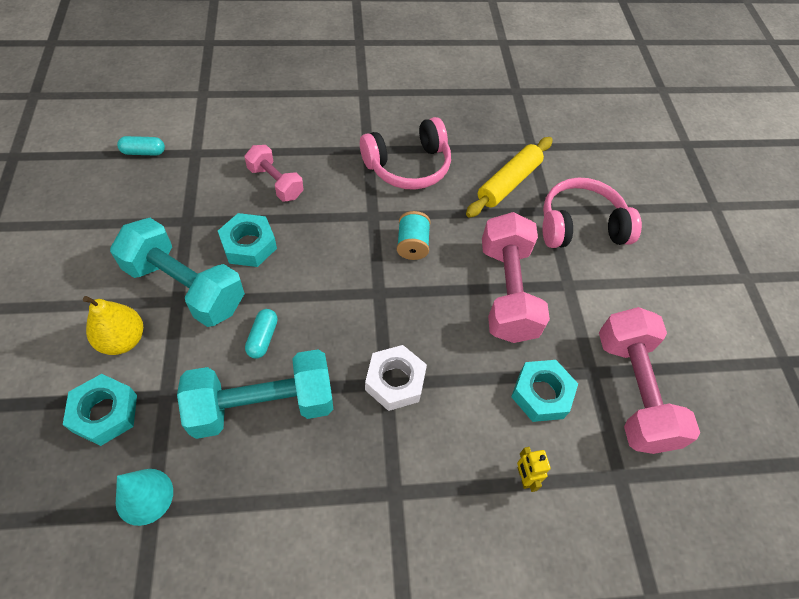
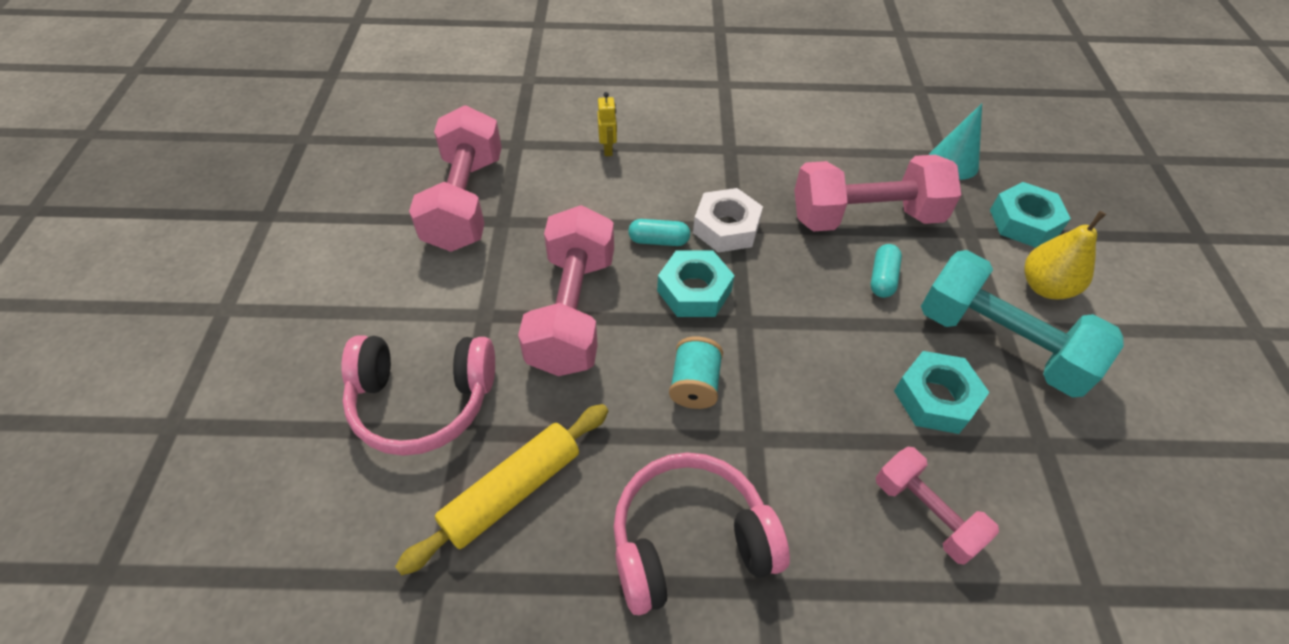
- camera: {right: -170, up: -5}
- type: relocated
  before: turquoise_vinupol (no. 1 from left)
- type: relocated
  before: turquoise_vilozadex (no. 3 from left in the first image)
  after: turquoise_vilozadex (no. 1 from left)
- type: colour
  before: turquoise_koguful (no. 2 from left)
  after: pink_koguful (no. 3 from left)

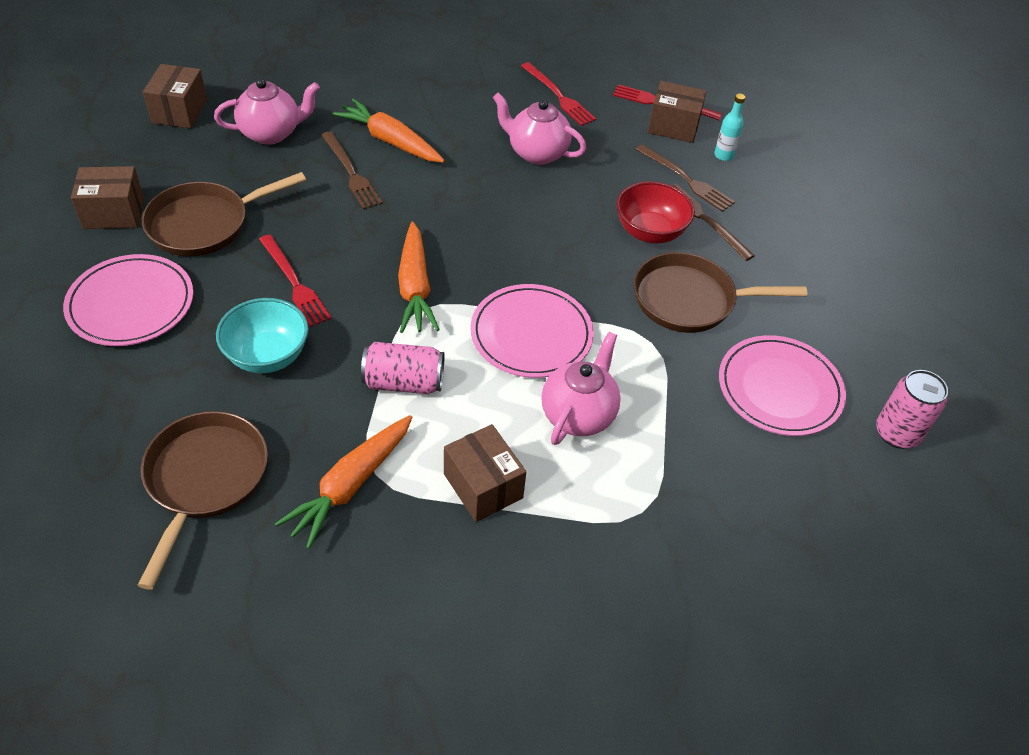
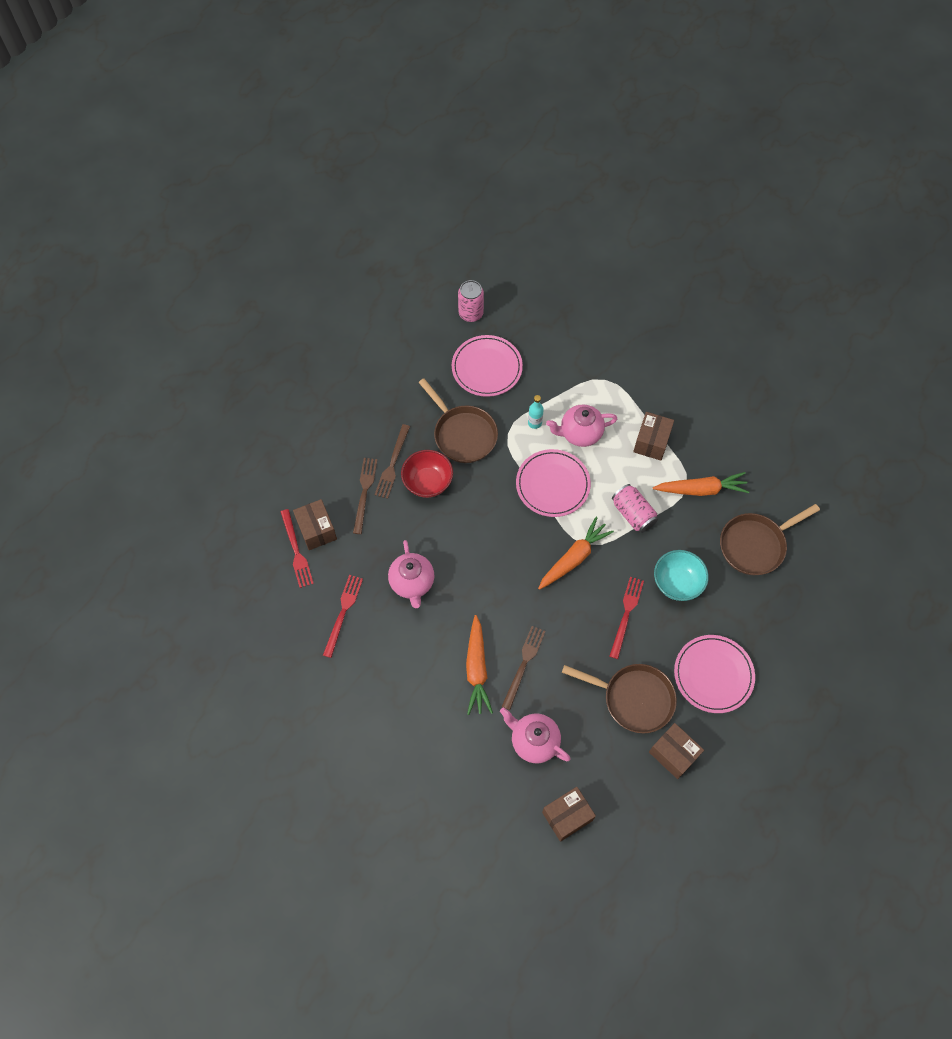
- camera: {right: -125, up: 15}
- type: relocated
  before: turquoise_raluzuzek

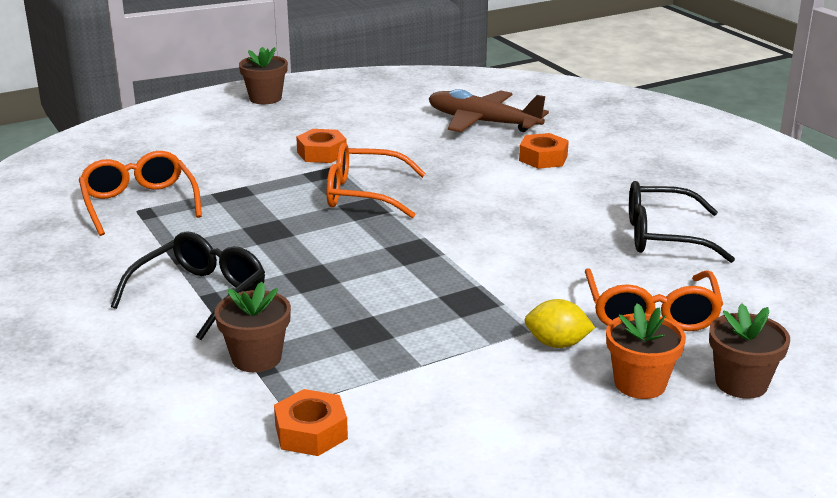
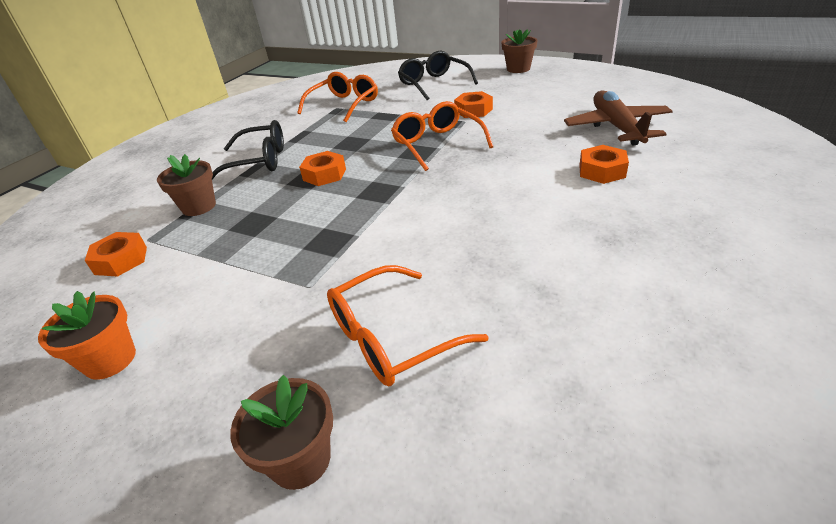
- camera: {right: 60, up: 10}
- type: relocated
  before: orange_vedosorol
- type: appeared
  after: orange_vilozadex (no. 2 from left)
- type: relocated
  before: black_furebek (no. 2 from left)
- type: missing
  before: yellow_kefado

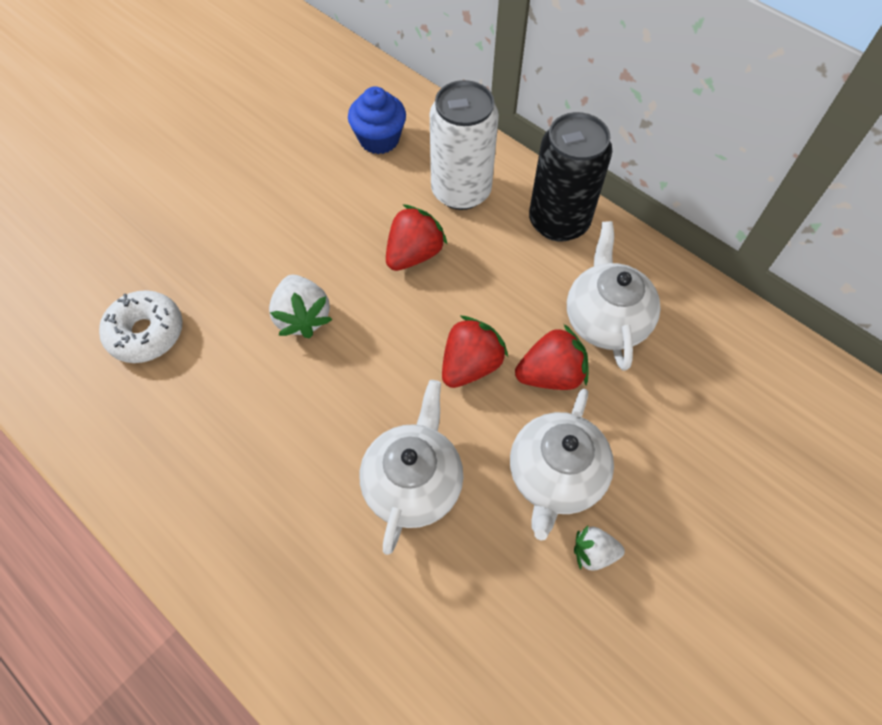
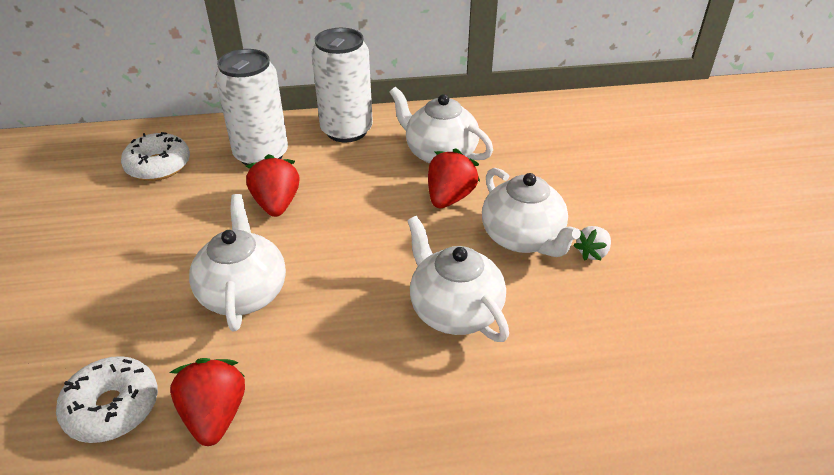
- camera: {right: -50, up: -20}
- type: exchanged
  before: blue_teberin
  after: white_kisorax (no. 2 from left)
- type: relocated
  before: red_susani (no. 2 from left in the first image)
  after: red_susani (no. 1 from left)
- type: exchanged
  before: white_susani (no. 1 from left)
  after: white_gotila (no. 1 from left)
- type: colour
  before: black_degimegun
  after: white_degimegun (no. 2 from left)

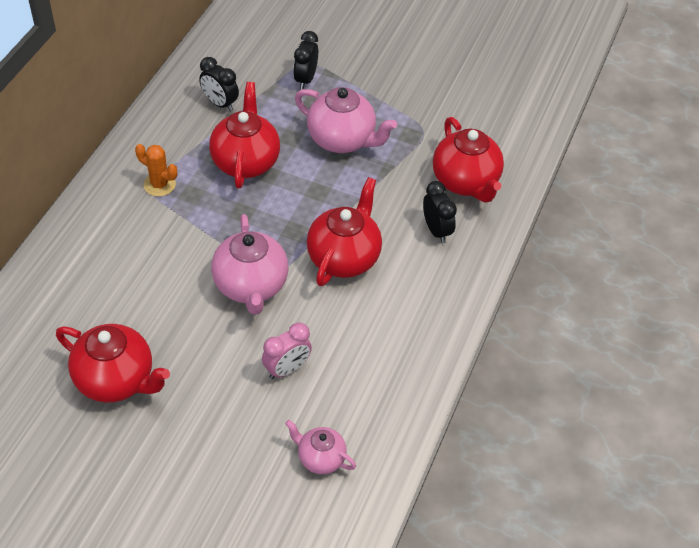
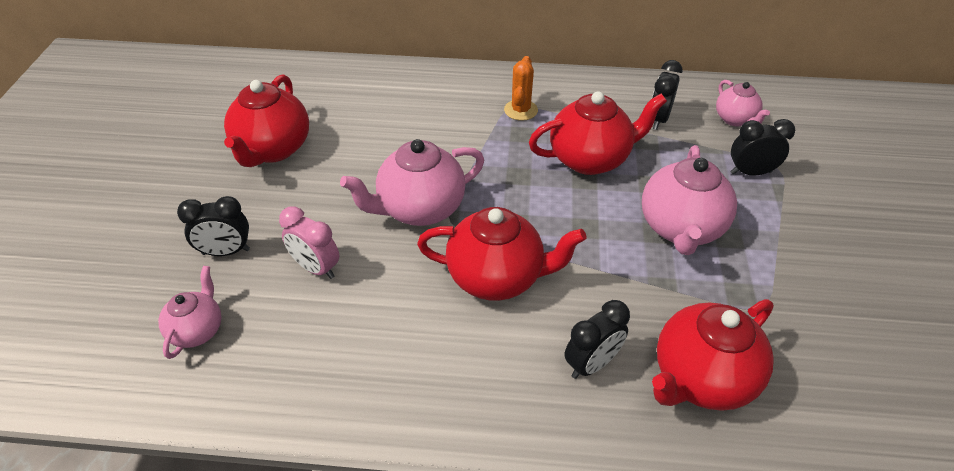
- camera: {right: 75, up: -5}
- type: appeared
  after: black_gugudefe (no. 1 from left)
- type: appeared
  after: pink_gotila (no. 4 from left)

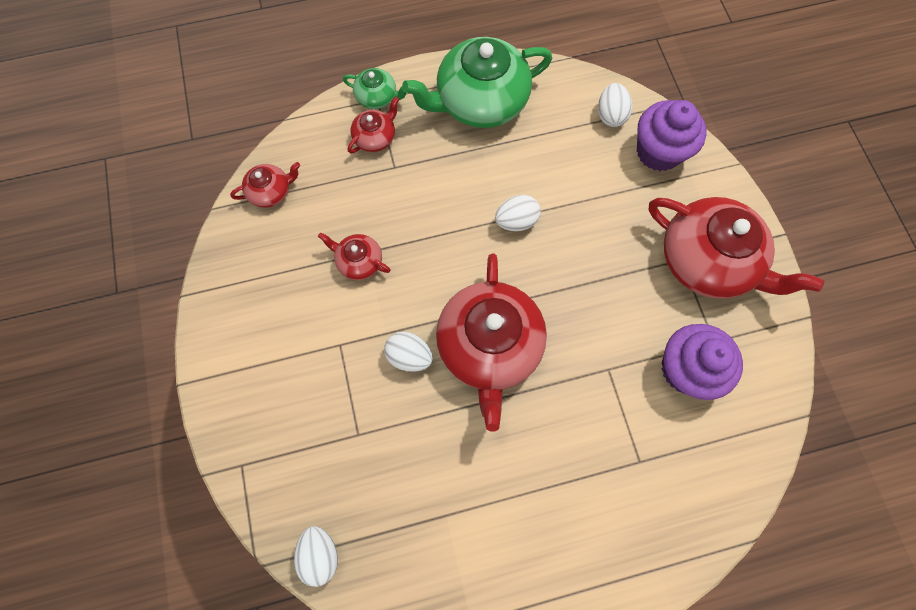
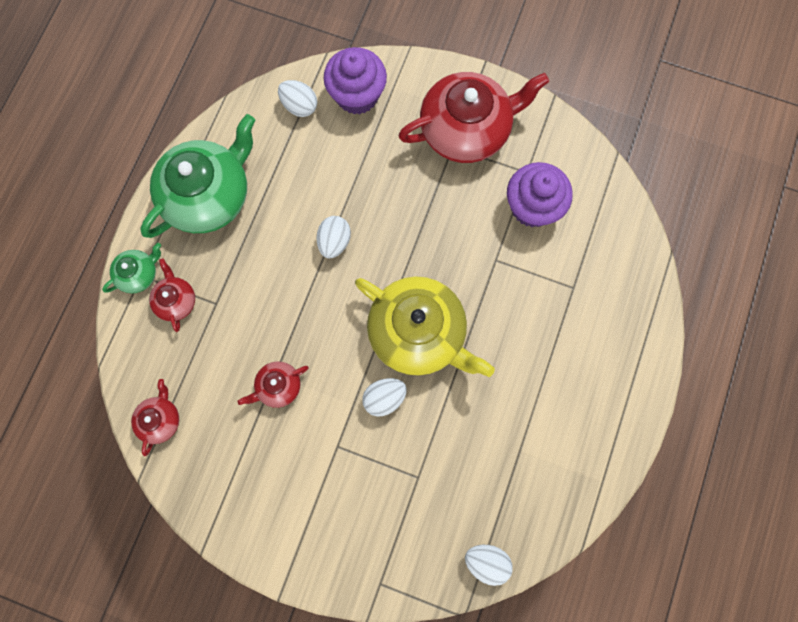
- camera: {right: -55, up: 5}
- type: spun
  before: green_gotila (no. 2 from left)
  turn: -150
- type: colour
  before: red_gotila (no. 4 from left)
  after: yellow_gotila

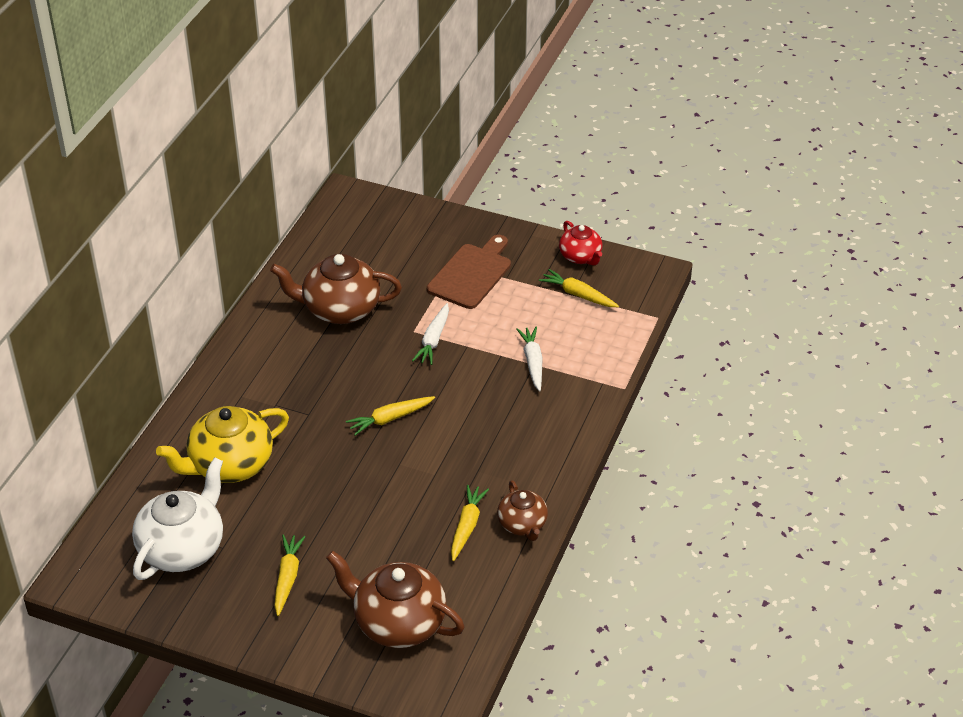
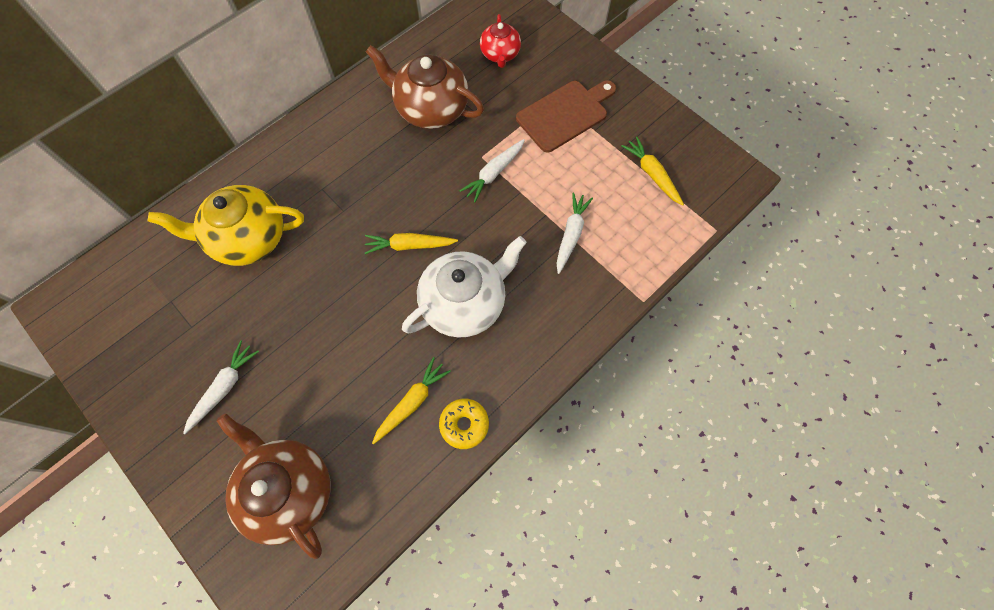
- camera: {right: 25, up: 25}
- type: colour
  before: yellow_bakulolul (no. 1 from left)
  after: white_bakulolul (no. 1 from left)
- type: relocated
  before: white_gotila
- type: exchanged
  before: brown_gotila (no. 3 from left)
  after: yellow_kisorax
- type: relocated
  before: red_gotila

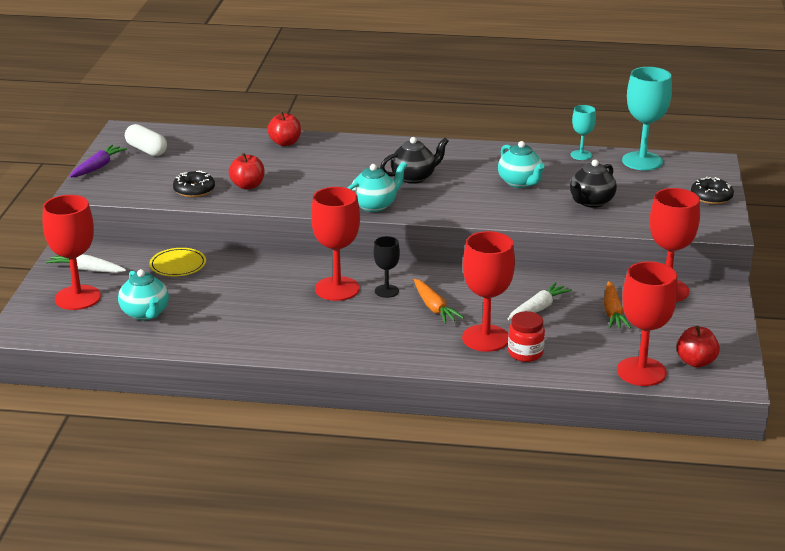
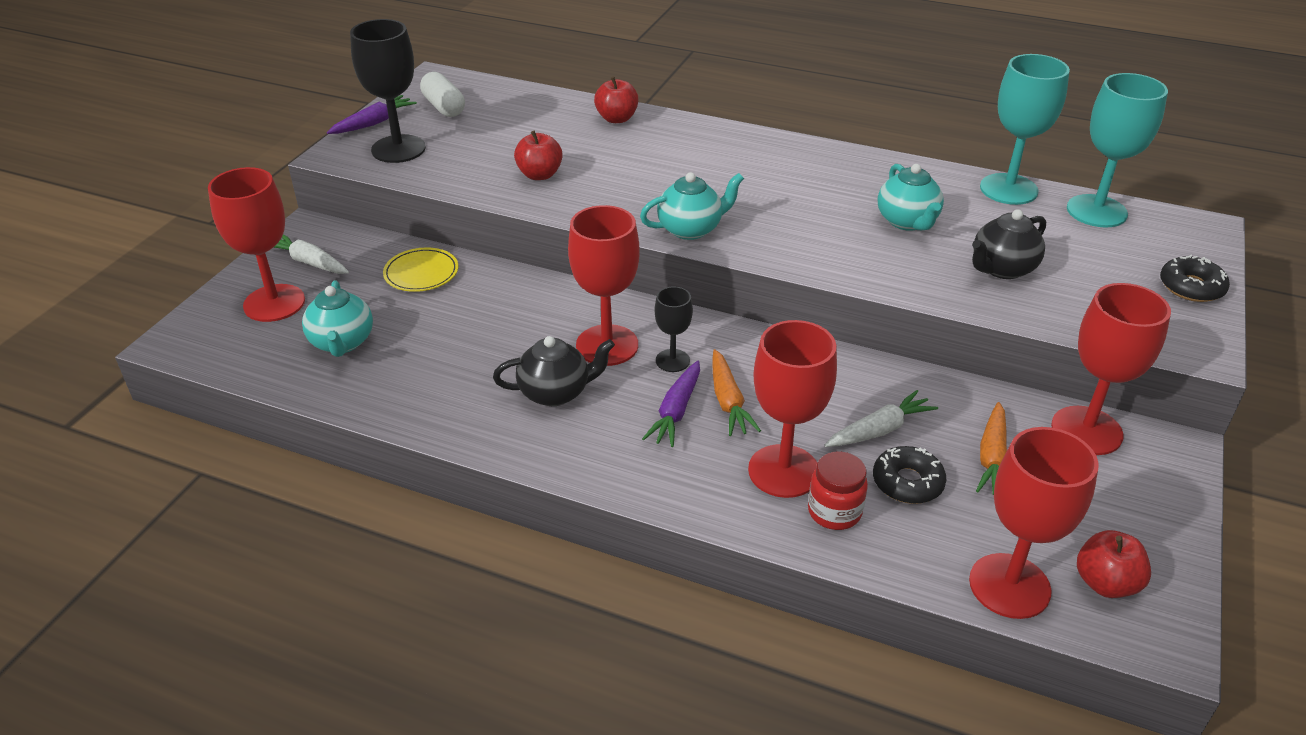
- camera: {right: 15, up: 10}
- type: appeared
  after: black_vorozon (no. 1 from left)
- type: relocated
  before: black_gotila (no. 1 from left)
- type: appeared
  after: purple_bakulolul (no. 2 from left)
- type: relocated
  before: black_kisorax (no. 1 from left)
- type: size
  before: turquoise_vorozon (no. 1 from left)
  scale: 1.84

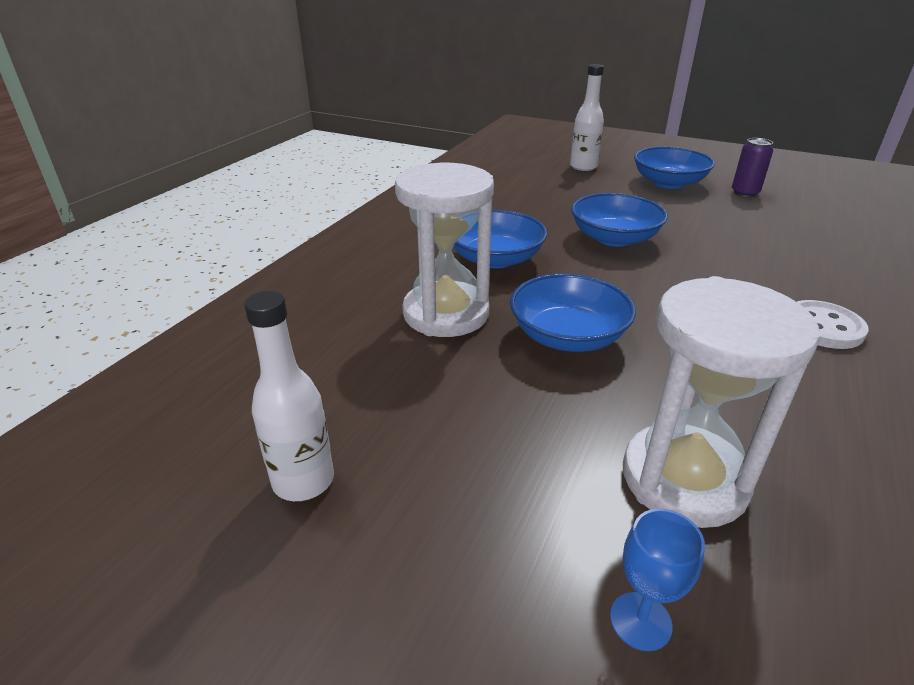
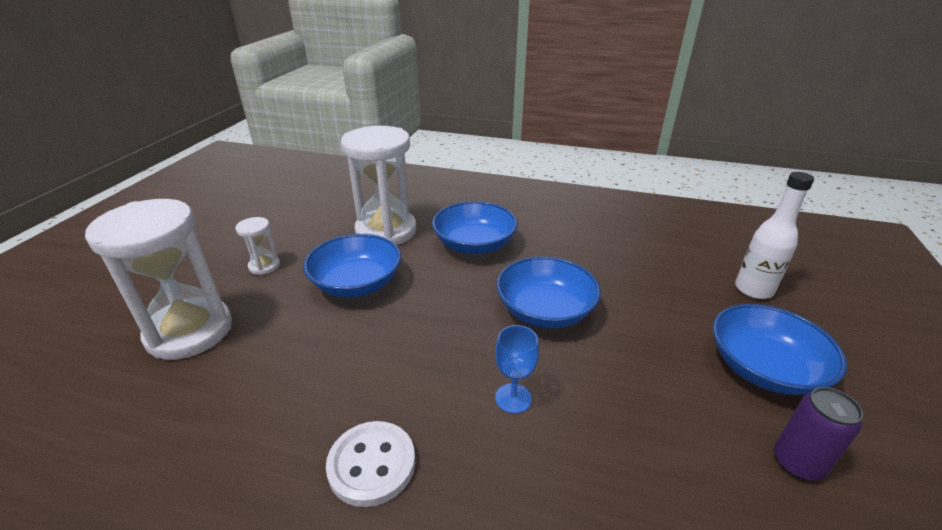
- camera: {right: 80, up: 0}
- type: appeared
  after: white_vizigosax (no. 2 from left)
- type: relocated
  before: blue_vorozon
- type: missing
  before: white_raluzuzek (no. 1 from left)

